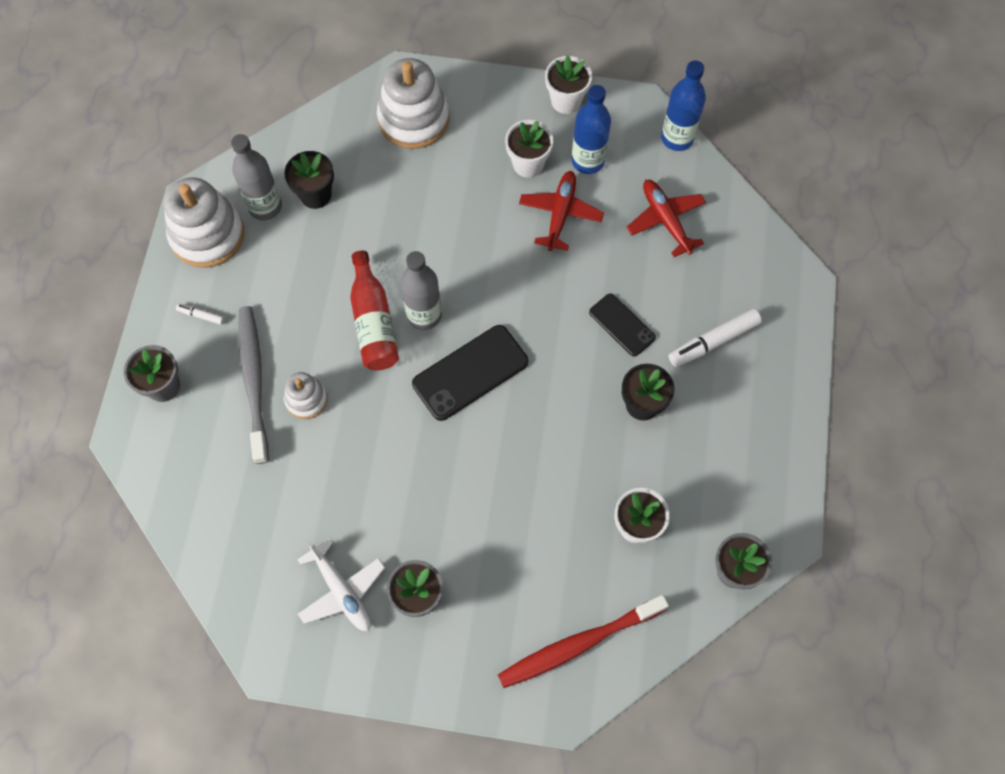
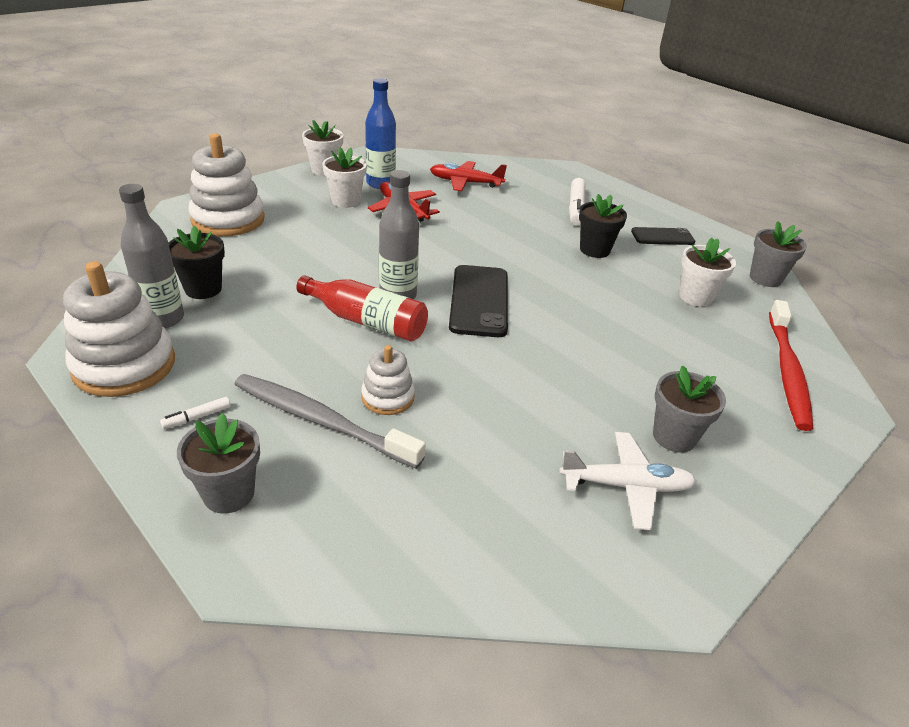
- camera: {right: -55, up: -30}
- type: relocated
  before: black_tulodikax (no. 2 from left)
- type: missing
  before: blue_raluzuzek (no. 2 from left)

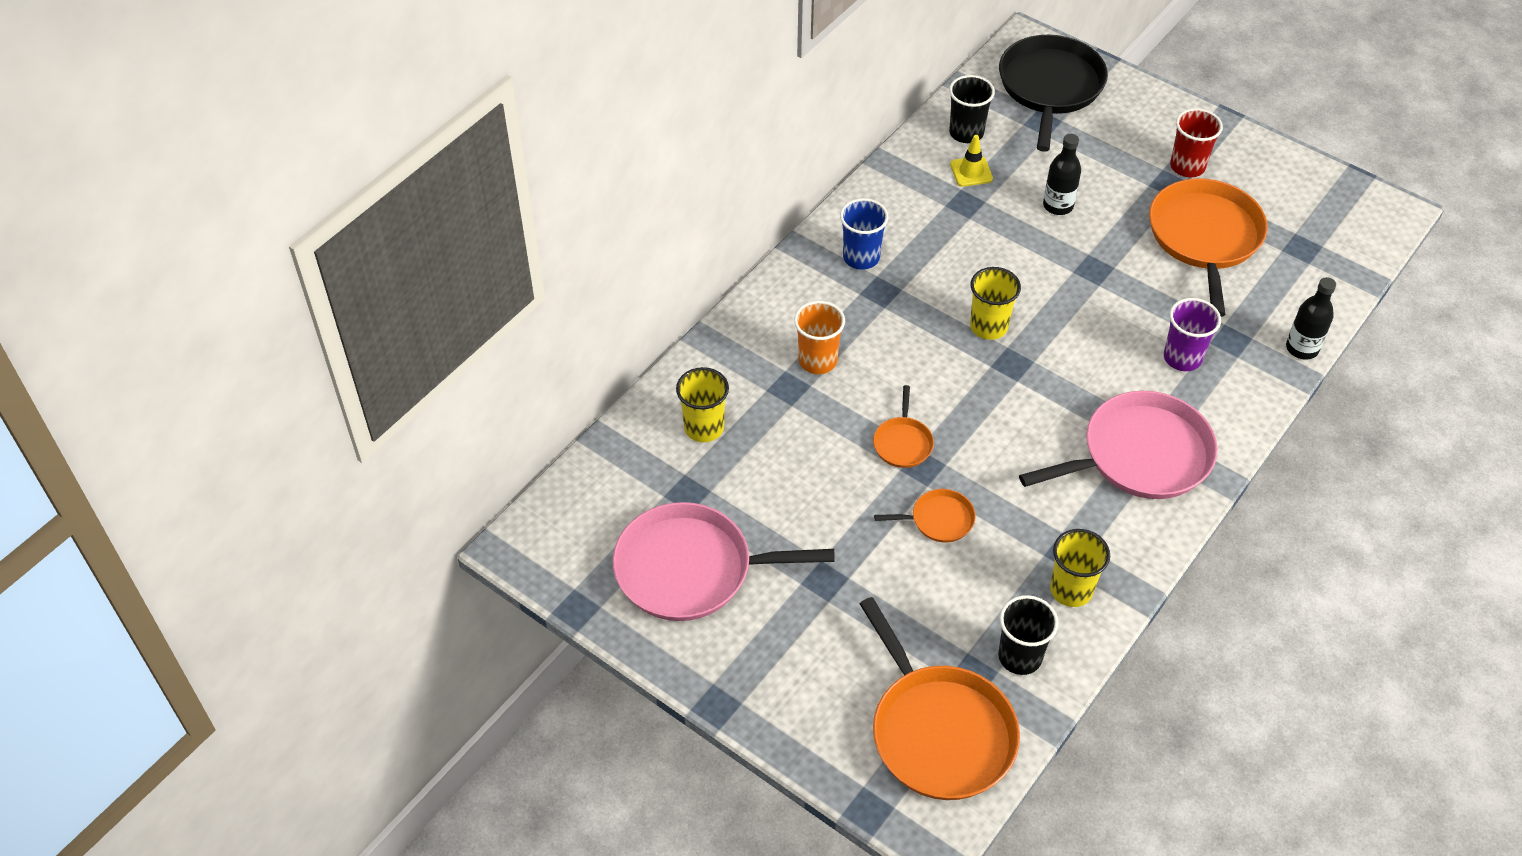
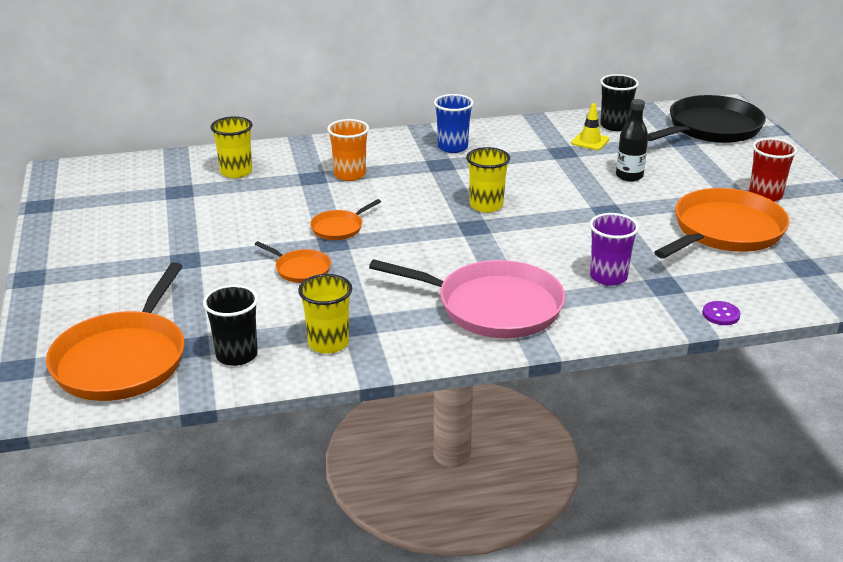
- camera: {right: 40, up: -20}
- type: exchanged
  before: black_raluzuzek (no. 2 from left)
  after: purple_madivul
- type: missing
  before: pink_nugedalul (no. 1 from left)

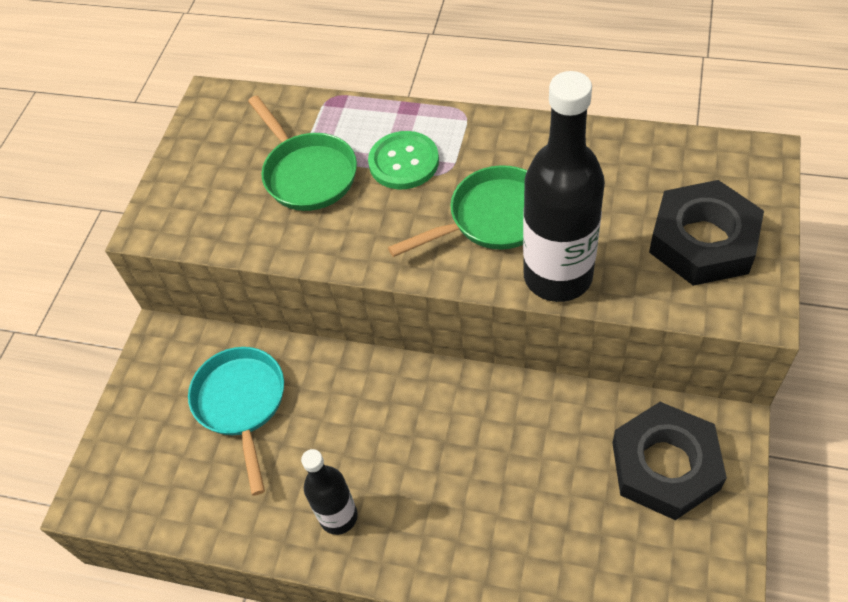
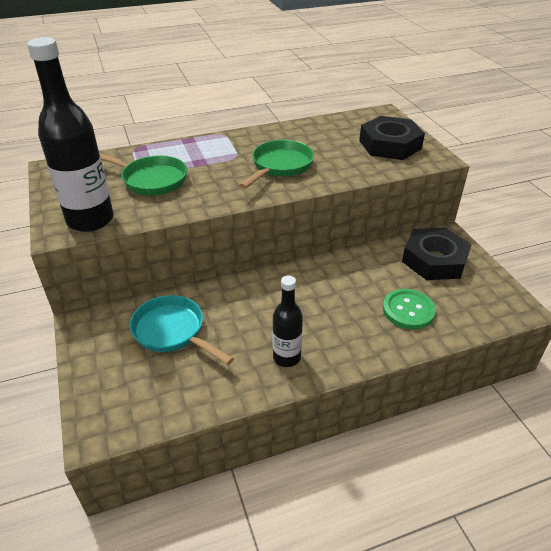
- camera: {right: -40, up: -15}
- type: relocated
  before: black_raluzuzek (no. 2 from left in the first image)
  after: black_raluzuzek (no. 1 from left)
- type: relocated
  before: green_madivul

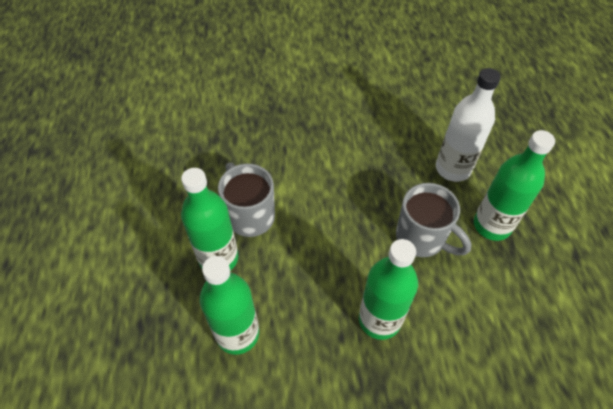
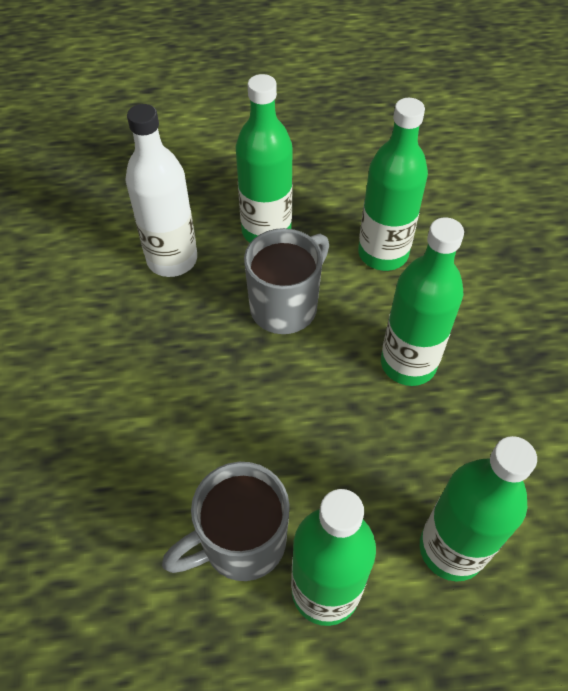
- camera: {right: -90, up: 0}
- type: appeared
  after: green_raluzuzek (no. 3 from left)

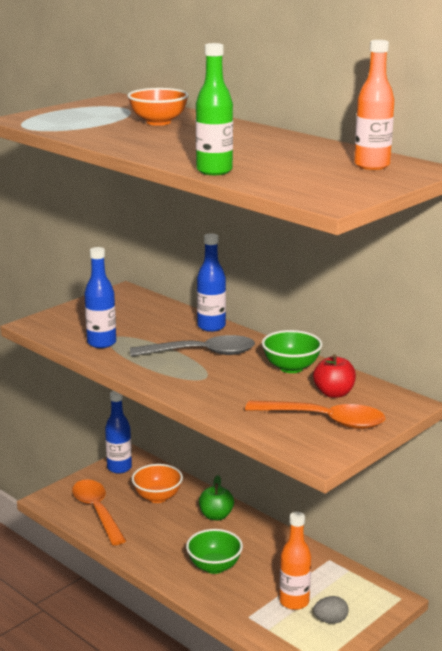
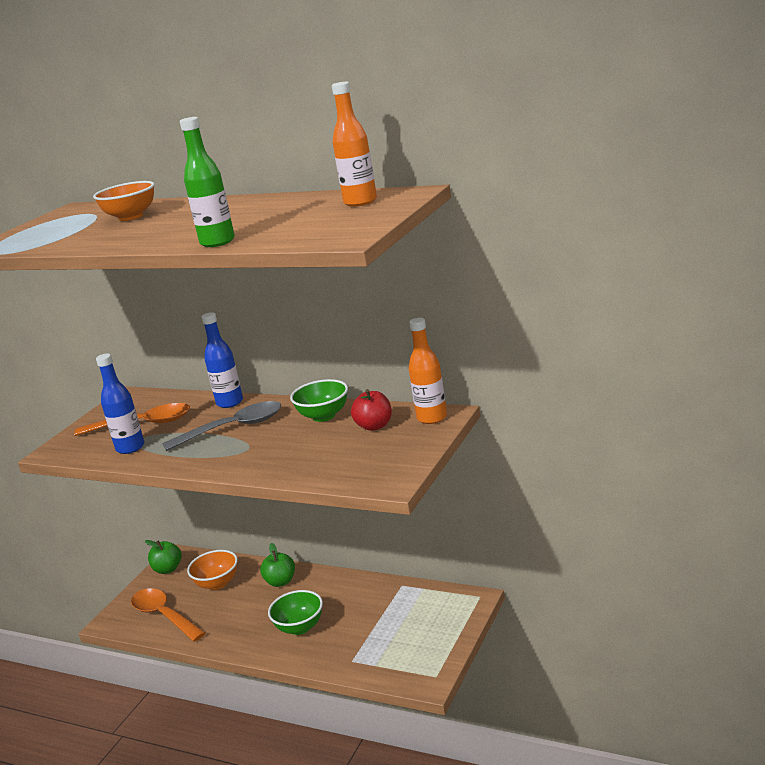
- camera: {right: -15, up: 0}
- type: relocated
  before: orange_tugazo (no. 2 from left in the first image)
  after: orange_tugazo (no. 1 from left)
- type: exchanged
  before: blue_raluzuzek (no. 2 from left)
  after: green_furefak (no. 1 from left)
- type: relocated
  before: orange_raluzuzek (no. 1 from left in the first image)
  after: orange_raluzuzek (no. 2 from left)
- type: missing
  before: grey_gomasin

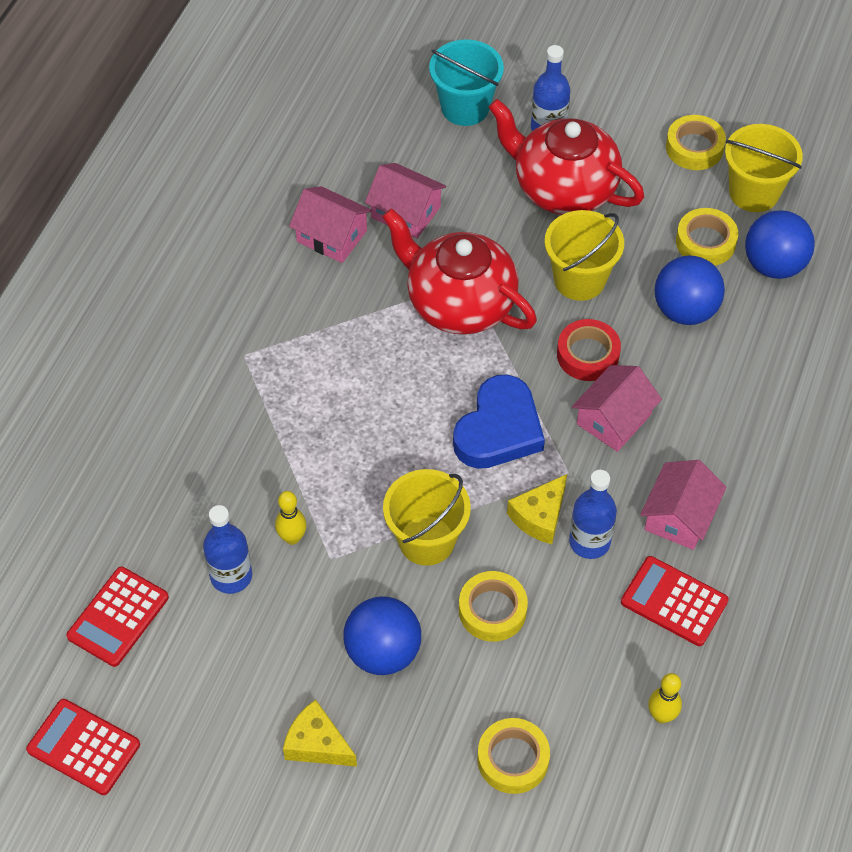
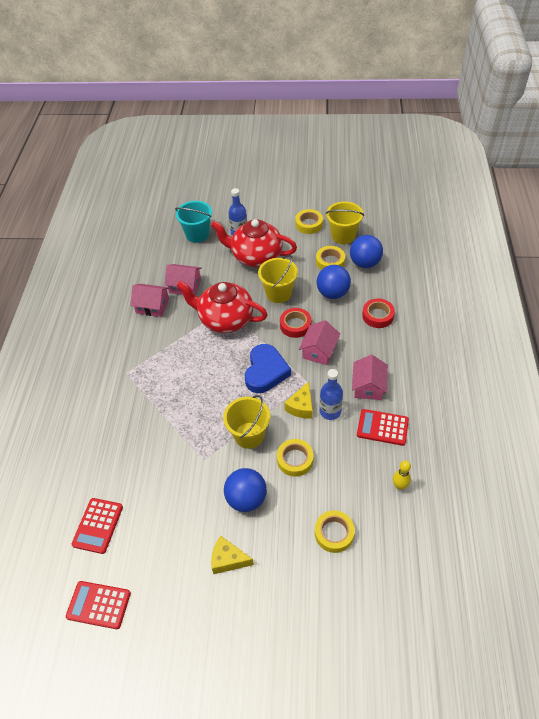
- camera: {right: -15, up: -5}
- type: appeared
  after: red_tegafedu (no. 2 from left)
- type: missing
  before: blue_raluzuzek (no. 1 from left)
- type: missing
  before: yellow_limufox (no. 1 from left)

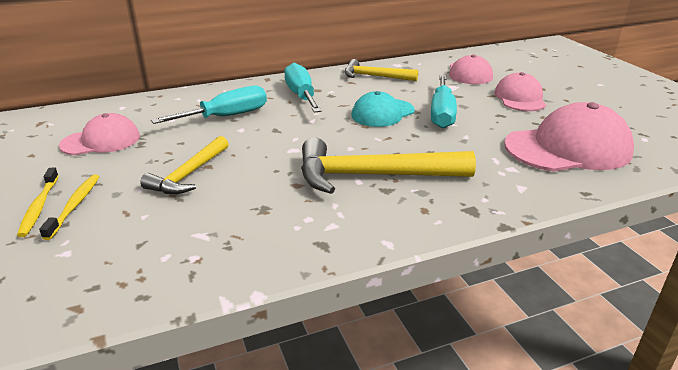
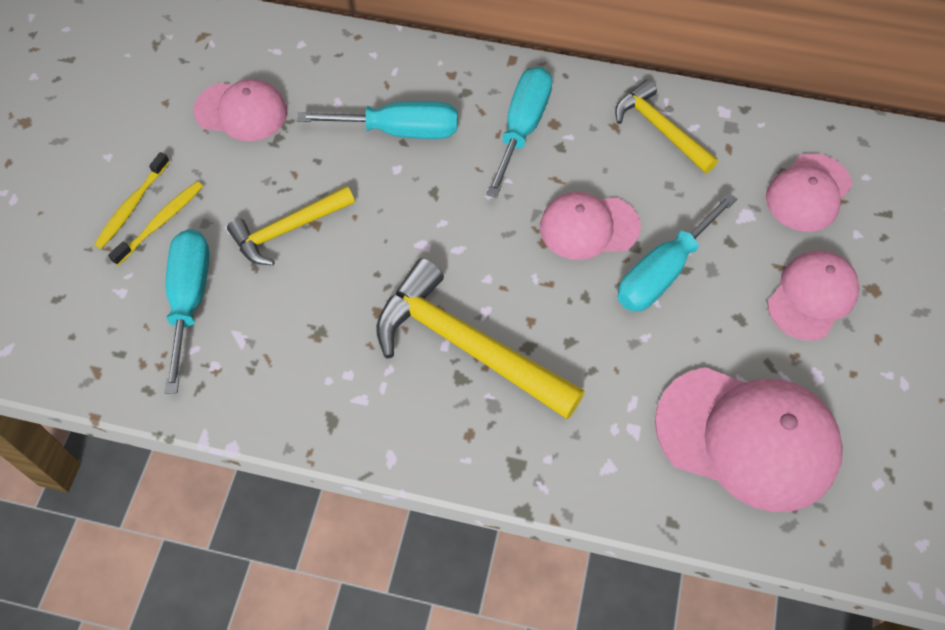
- camera: {right: 35, up: 30}
- type: appeared
  after: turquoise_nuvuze (no. 1 from left)
- type: colour
  before: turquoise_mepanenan
  after: pink_mepanenan (no. 2 from left)

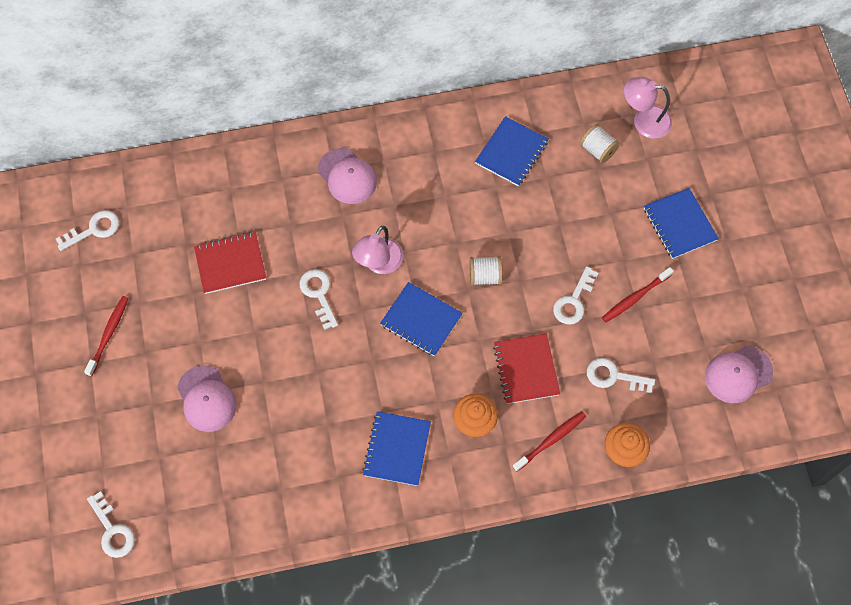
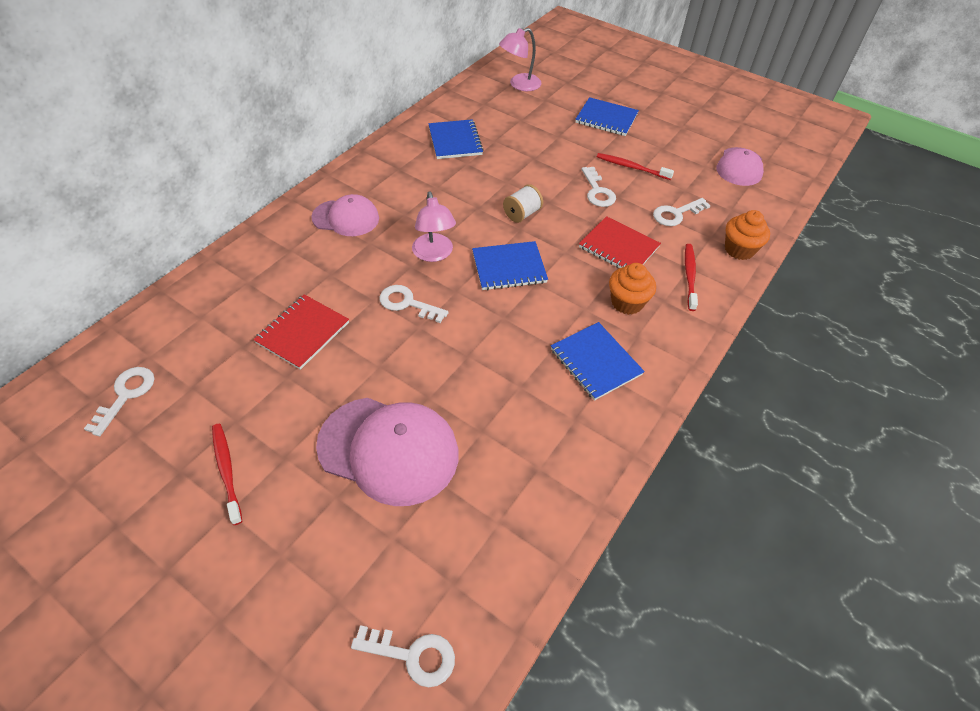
- camera: {right: -45, up: -15}
- type: size
  before: pink_mepanenan (no. 1 from left in the first image)
  scale: 1.63
- type: spun
  before: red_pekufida (no. 3 from left in the first image)
  turn: 105
- type: missing
  before: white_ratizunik (no. 2 from left)

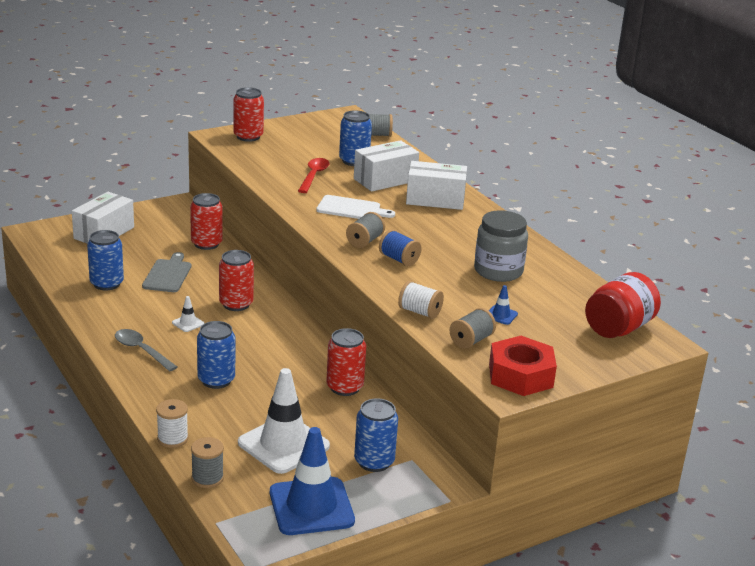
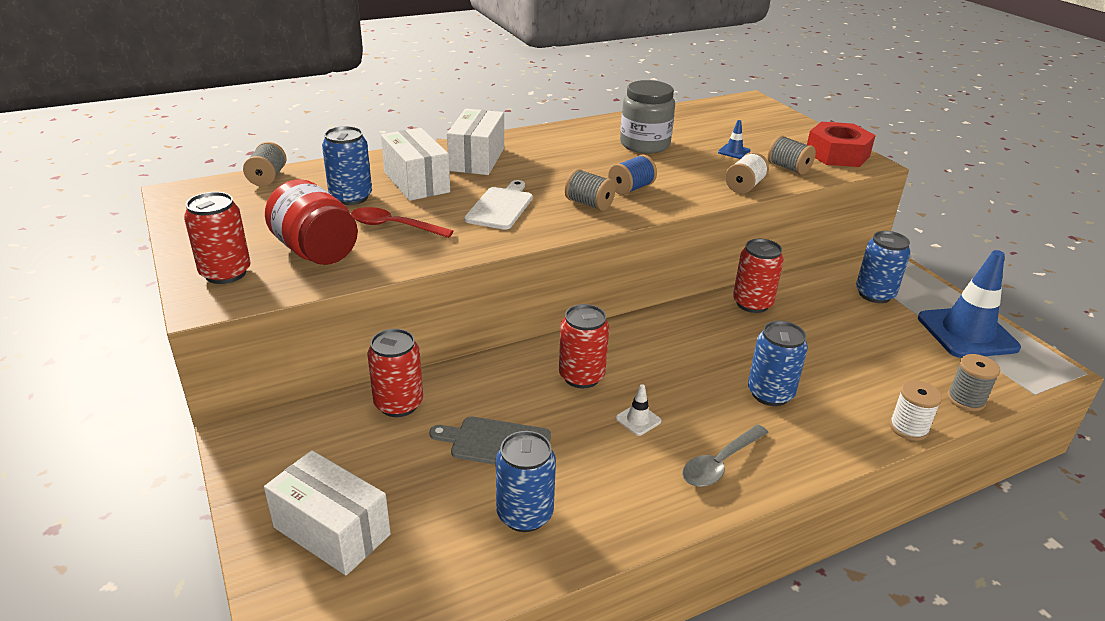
- camera: {right: -85, up: 5}
- type: relocated
  before: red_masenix
- type: missing
  before: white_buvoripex (no. 2 from left)

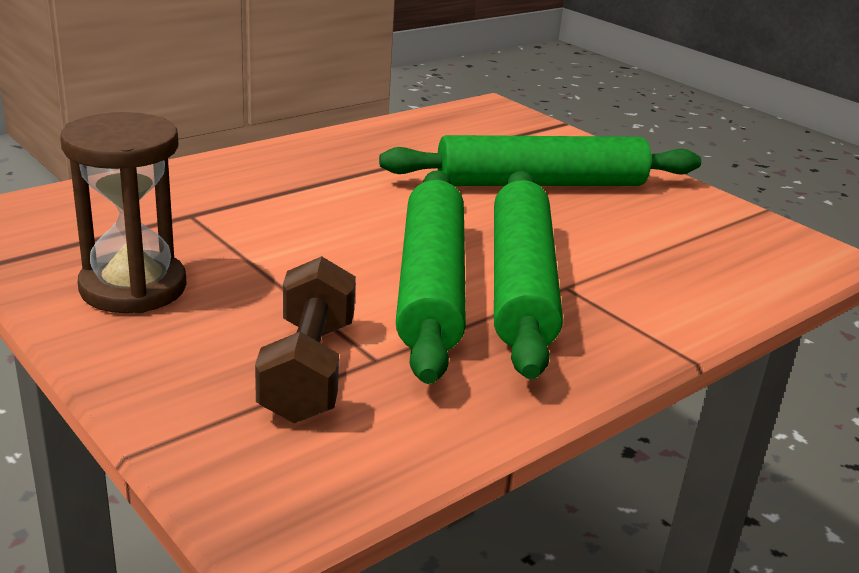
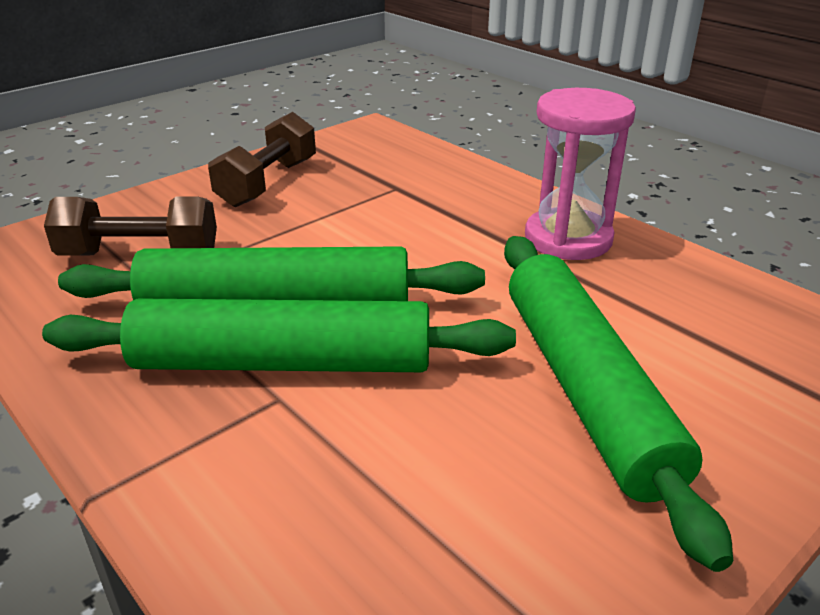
- camera: {right: 90, up: 5}
- type: exchanged
  before: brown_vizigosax
  after: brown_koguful (no. 2 from left)
- type: appeared
  after: pink_vizigosax

